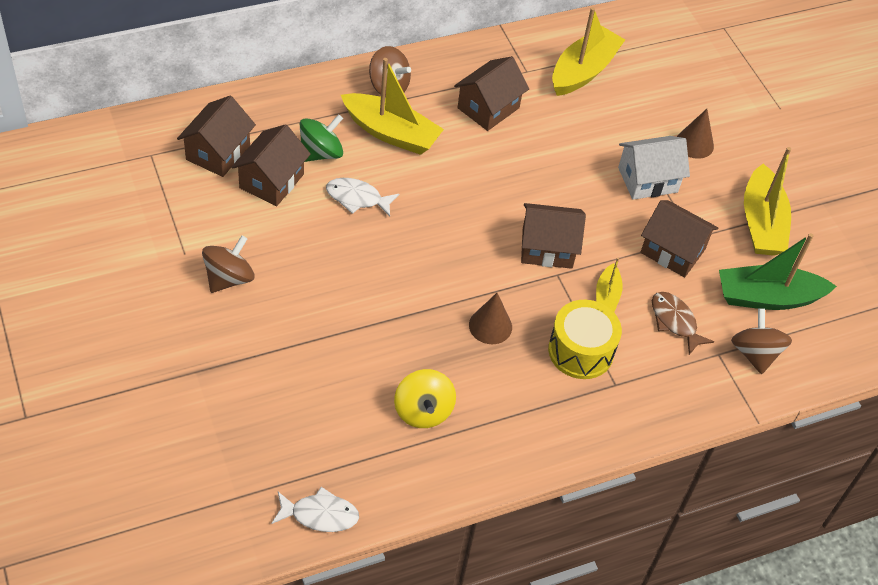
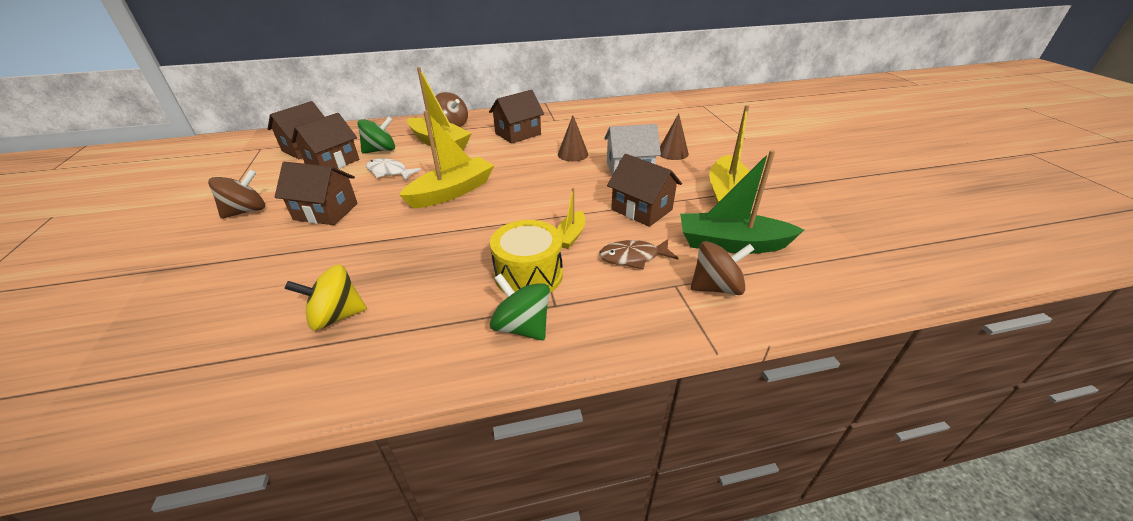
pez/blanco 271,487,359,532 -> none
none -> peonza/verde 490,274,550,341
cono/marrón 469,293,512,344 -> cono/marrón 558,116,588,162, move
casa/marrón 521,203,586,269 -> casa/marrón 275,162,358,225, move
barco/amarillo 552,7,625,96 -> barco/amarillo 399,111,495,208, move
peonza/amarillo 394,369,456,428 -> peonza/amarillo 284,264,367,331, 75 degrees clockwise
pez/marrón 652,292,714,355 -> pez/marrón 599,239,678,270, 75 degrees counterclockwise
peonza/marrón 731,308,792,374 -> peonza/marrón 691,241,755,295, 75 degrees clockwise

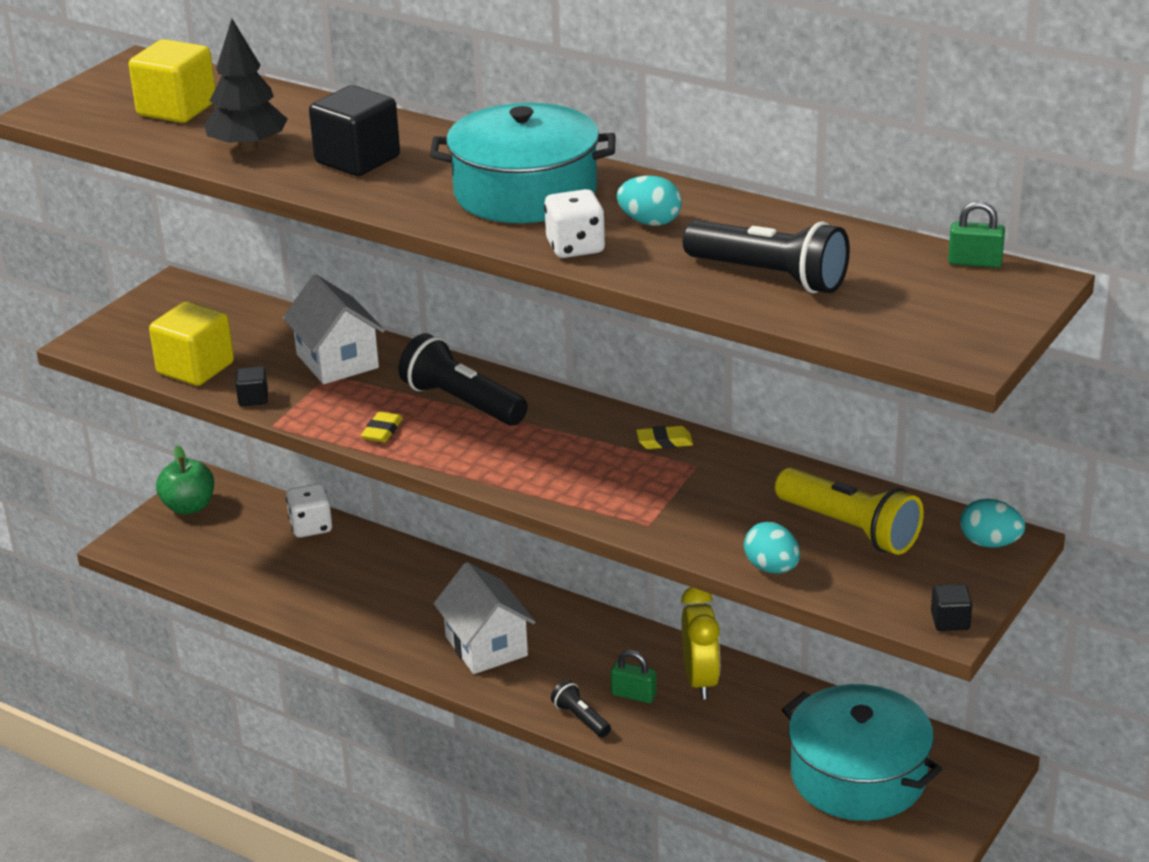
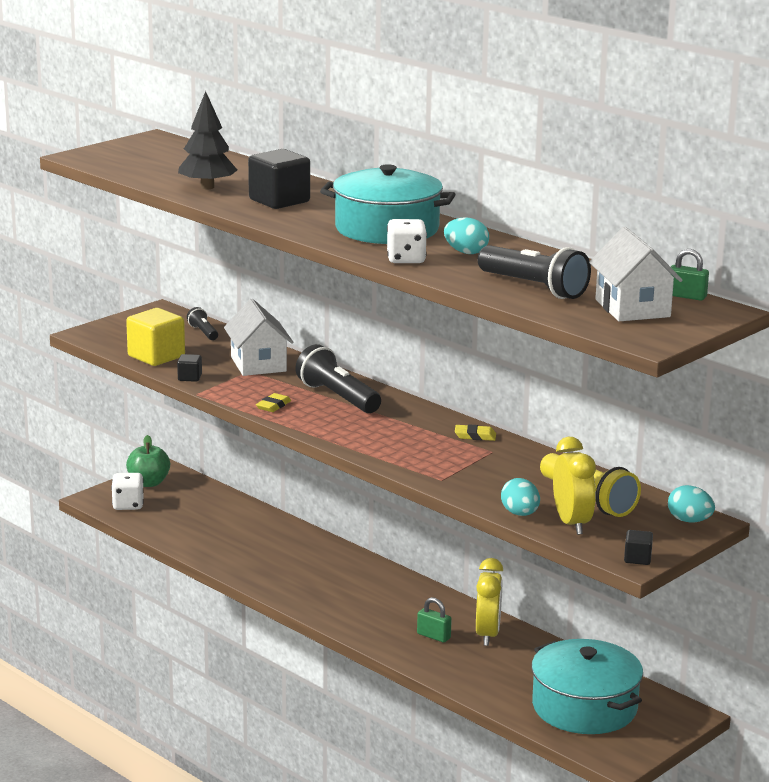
cubo/amarillo 129,39,215,123 -> none
none -> despertador/amarillo 553,437,596,535
dado/blanco 286,484,333,538 -> dado/blanco 111,473,144,510, move
casa/blanco 433,562,535,674 -> casa/blanco 589,227,683,321, move
lámpara de mano/negro 551,680,611,737 -> lámpara de mano/negro 187,307,218,340, move

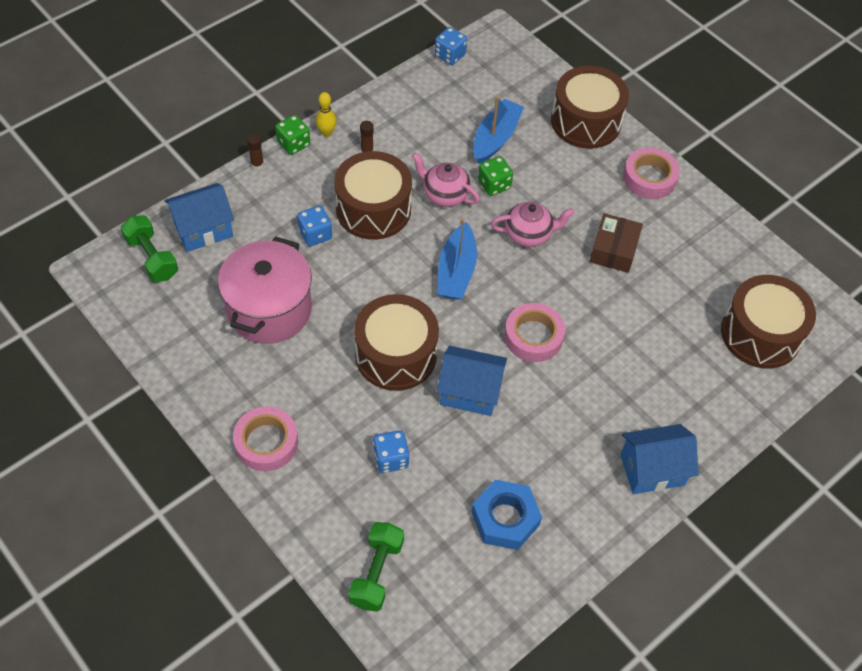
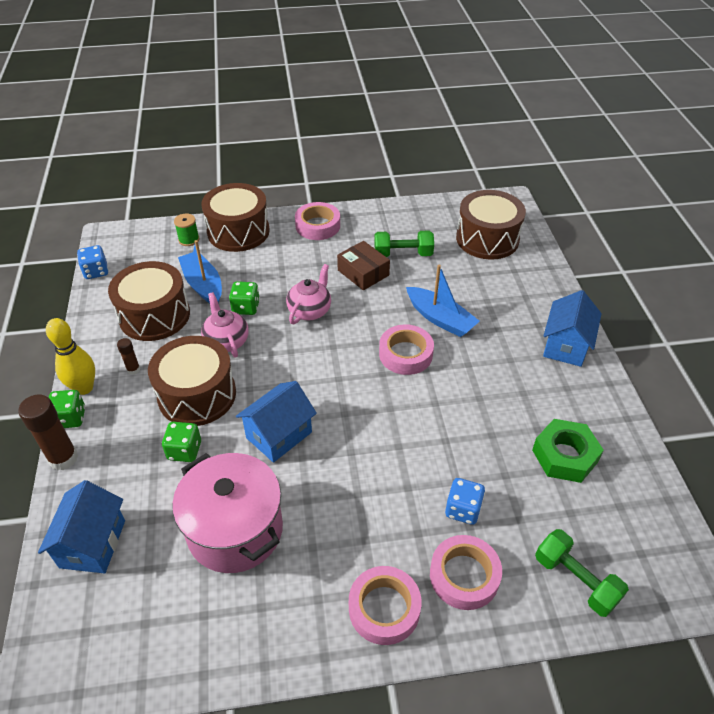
none -> carrete/verde 174,214,199,246
none -> cinta adhesiva/rosa 430,535,502,610
mancuerna/verde 121,215,178,282 -> mancuerna/verde 374,231,434,257, move
tambor/marrón 354,294,439,391 -> tambor/marrón 108,261,190,341, move
barco/azul 437,218,477,300 -> barco/azul 406,265,480,337, move
casa/azul 437,346,507,416 -> casa/azul 236,381,317,463, move
dado/azul 297,206,332,246 -> dado/verde 162,422,201,462
tuerca/azul 472,480,542,550 -> tuerca/verde 532,419,604,483
tetera/rosa 412,153,480,207 -> tetera/rosa 201,292,249,358, 90 degrees clockwise
barra de pegamento/marrón 247,134,264,170 -> barra de pegamento/marrón 18,395,78,471, x1.93
bolo/amarillo 316,92,337,137 -> bolo/amarillo 46,318,95,395, x1.62

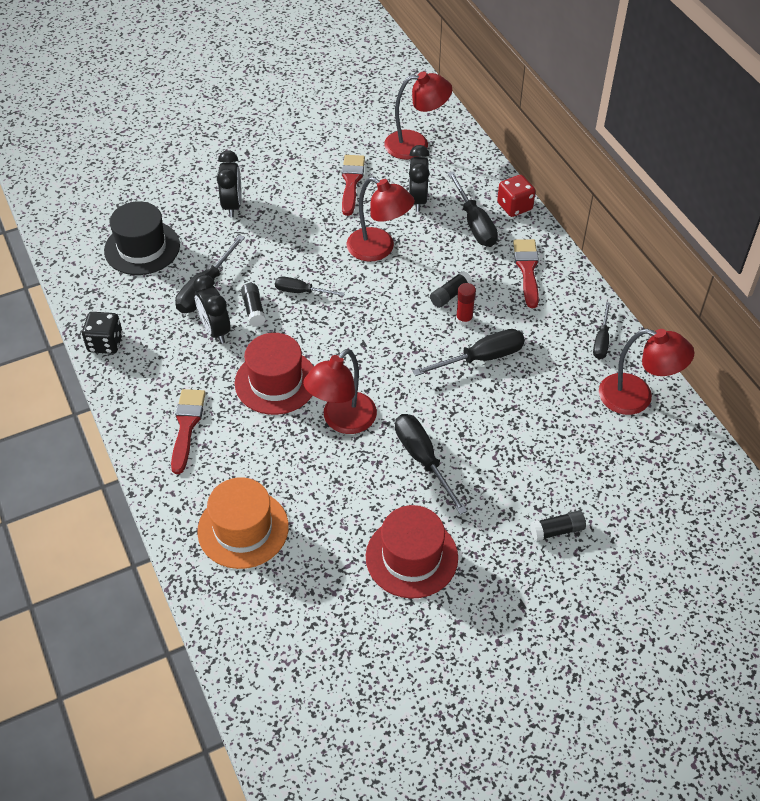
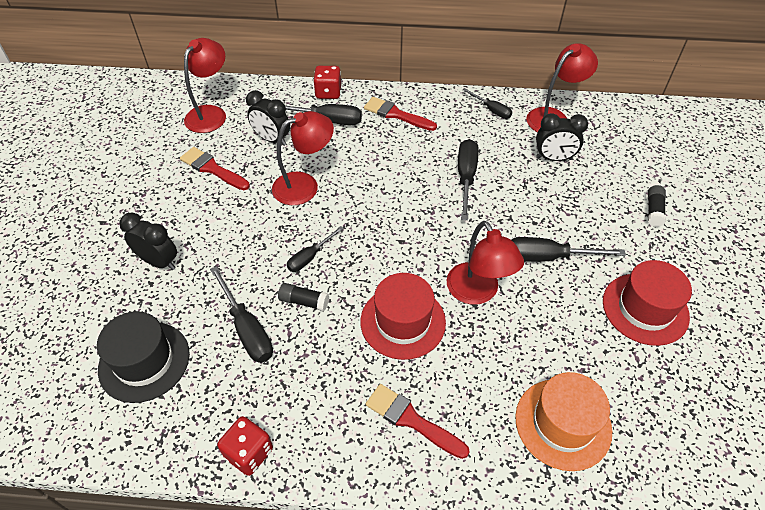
barra de pegamento/negro 430,271,472,308 -> none
barra de pegamento/rojo 456,283,476,326 -> none
despertador/negro 193,275,231,344 -> despertador/negro 536,113,588,161, move
dado/negro 82,312,123,354 -> dado/rojo 217,416,273,476

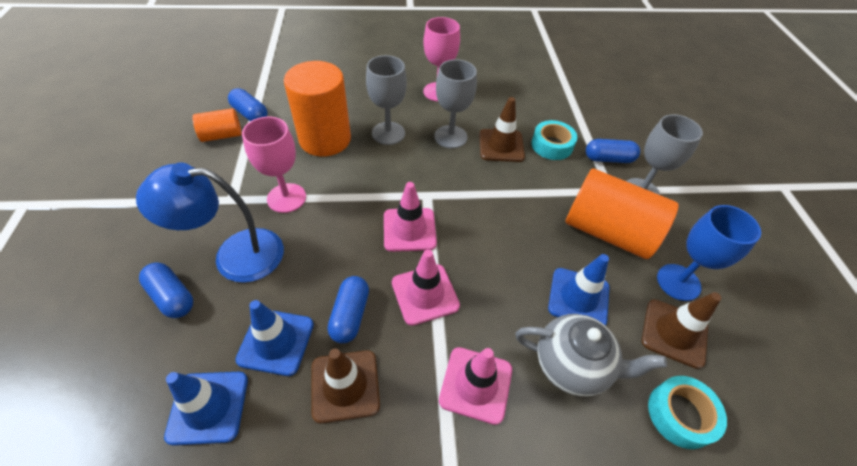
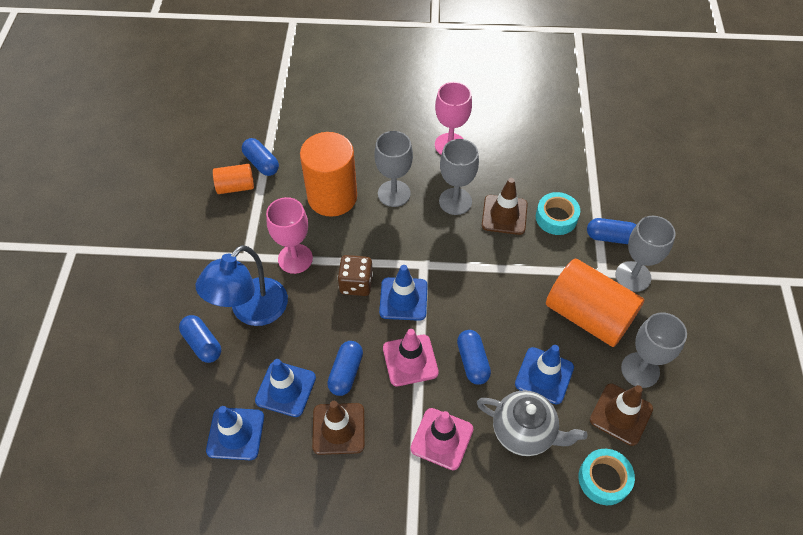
none -> dado/marrón 338,255,373,296
none -> cápsula/azul 457,330,491,385
cono de tráfico/rosa 384,182,437,252 -> cono de tráfico/azul 379,265,428,321
copa/azul 657,205,761,301 -> copa/gris 621,313,687,388
lámpara/azul 136,162,284,283 -> lámpara/azul 196,245,288,326, 60 degrees counterclockwise

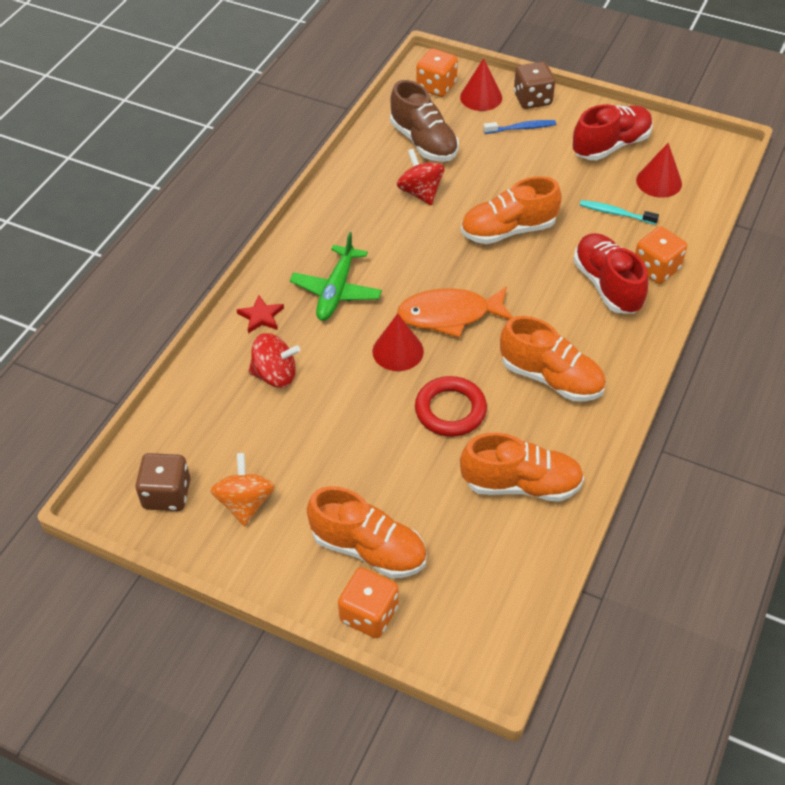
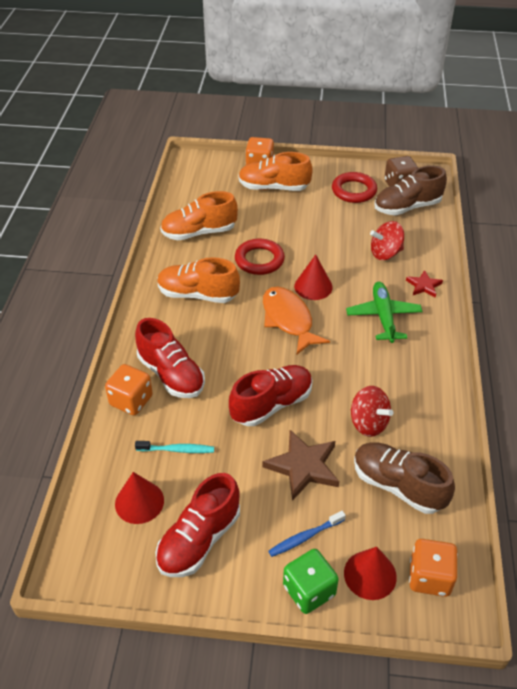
none -> estrella/marrón 263,430,339,501
none -> zapato/marrón 374,166,447,215
peonza/naranja 211,453,275,526 -> anillo/rojo 332,172,377,203
zapato/naranja 461,176,562,244 -> zapato/rojo 229,365,313,426
dado/marrón 514,62,555,109 -> dado/verde 283,549,339,614
pez/naranja 397,286,513,338 -> pez/naranja 263,287,330,354, 90 degrees counterclockwise

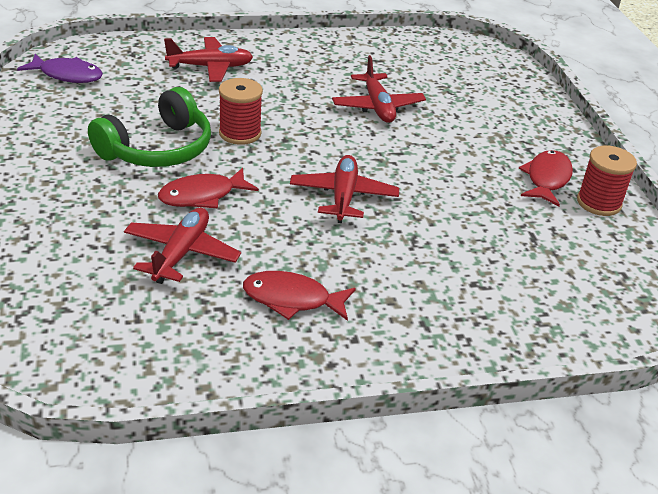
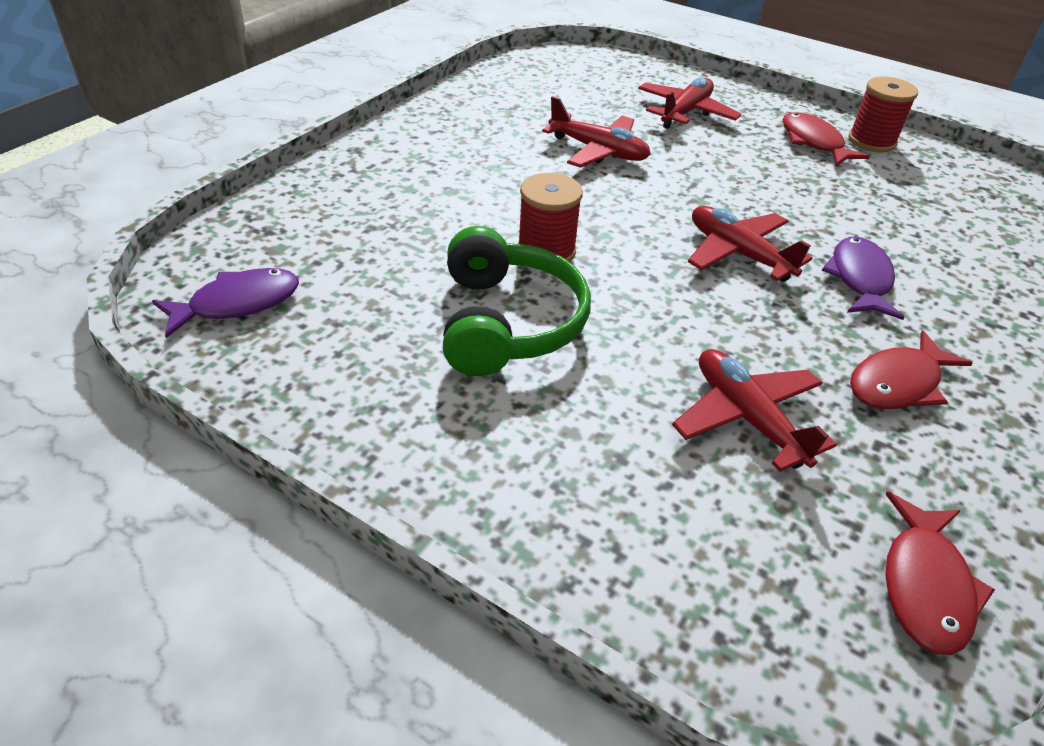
none -> pez/morado 821,237,905,320
pez/rojo 158,168,259,208 -> pez/rojo 885,492,995,655, move
avión/rojo 164,37,253,82 -> avión/rojo 638,77,741,129, move

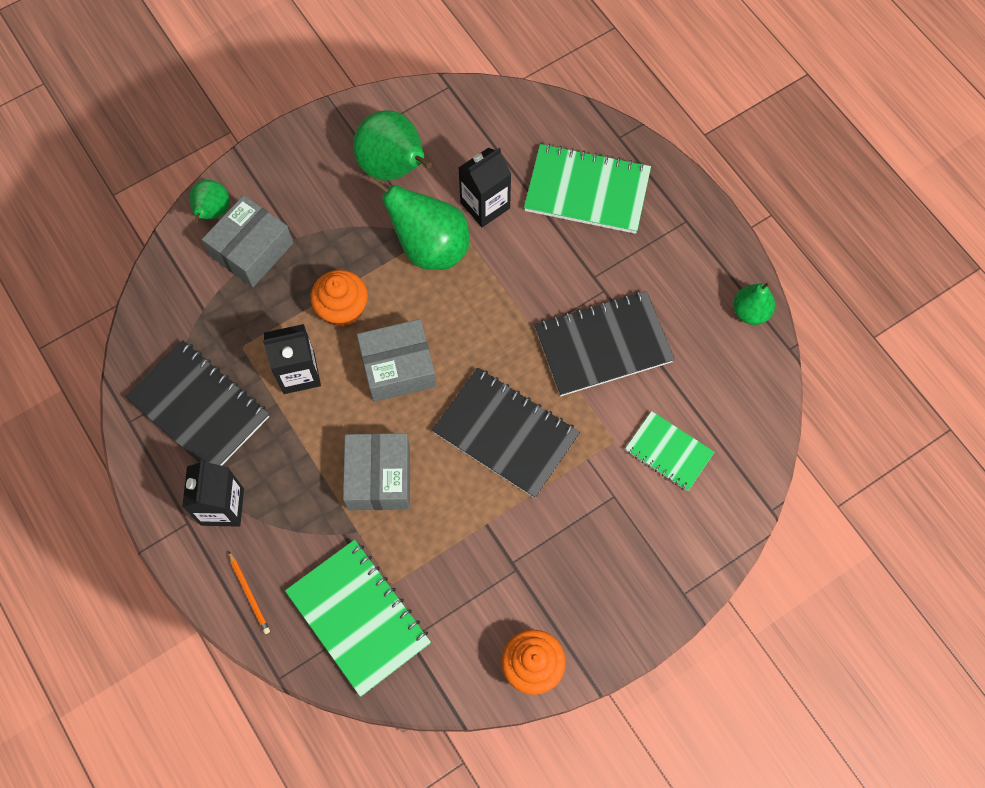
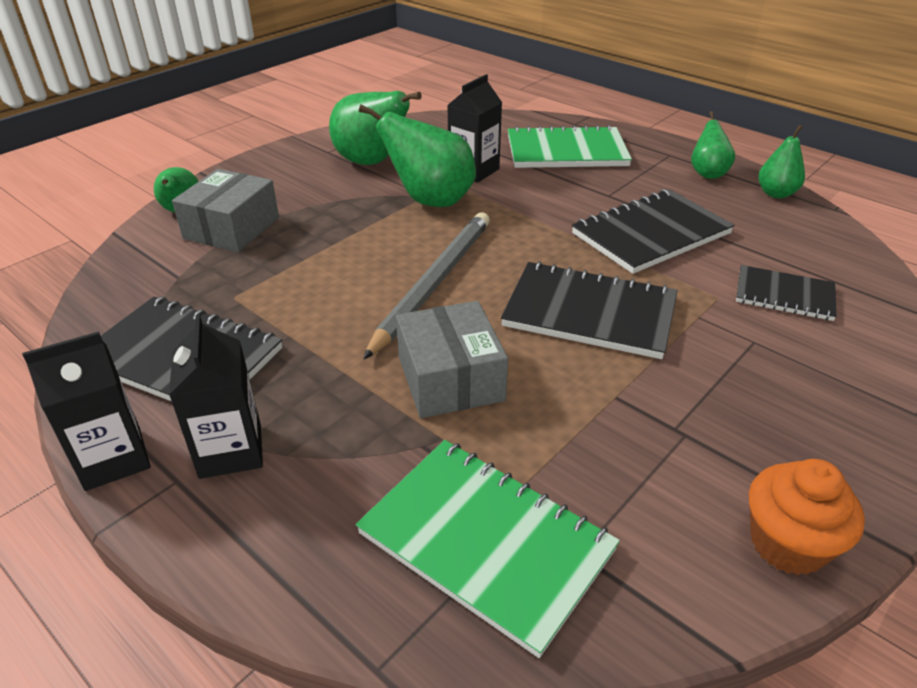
lápiz/naranja 228,551,270,634 -> none
magdalena/naranja 311,270,368,327 -> none
none -> pera/verde 691,111,735,179
cartón de leche/negro 263,324,321,394 -> cartón de leche/negro 22,332,151,491, move
caja/gris 357,319,436,402 -> lápiz/gris 363,212,490,360
cuaderno/verde 625,411,714,491 -> cuaderno/negro 736,265,837,321

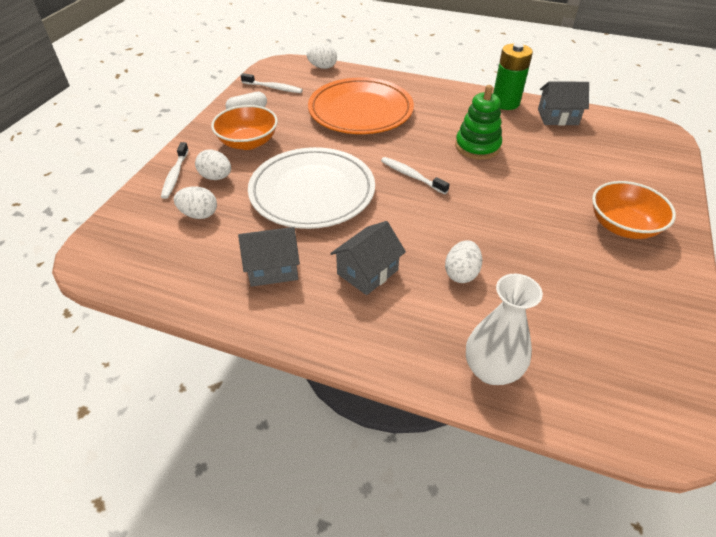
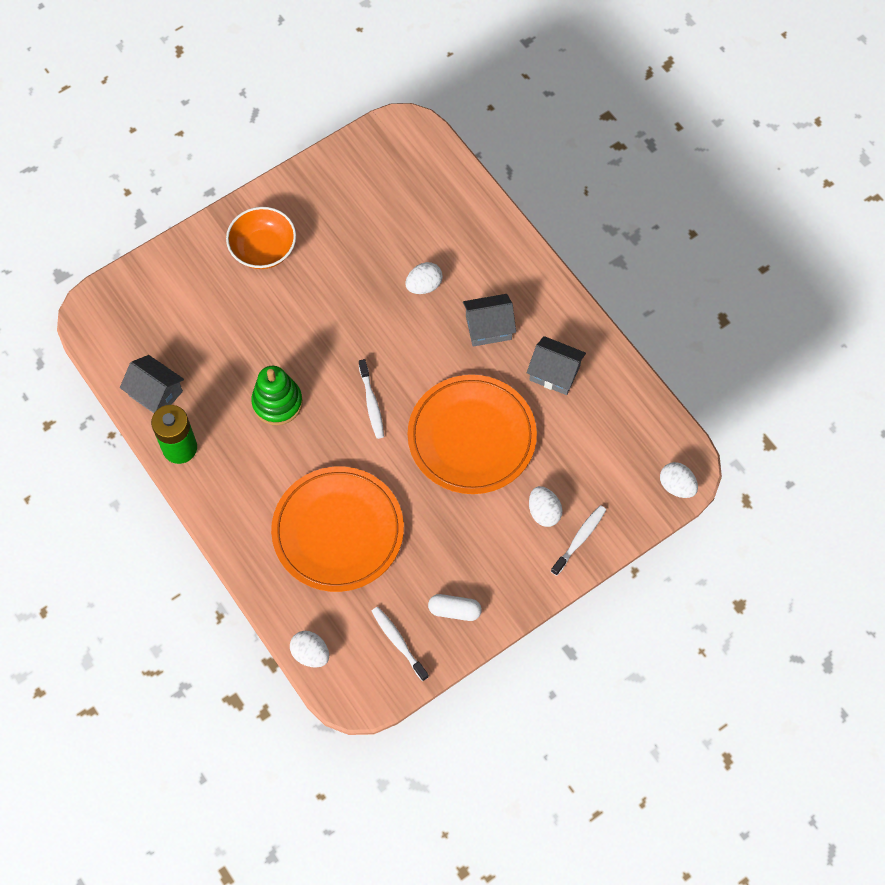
cuenco/naranja 211,105,278,150 -> none
florero/blanco 466,274,543,385 -> none
huevo/blanco 174,186,217,219 -> huevo/blanco 660,462,698,498, move
plato/blanco 248,147,375,229 -> plato/naranja 408,375,537,494

